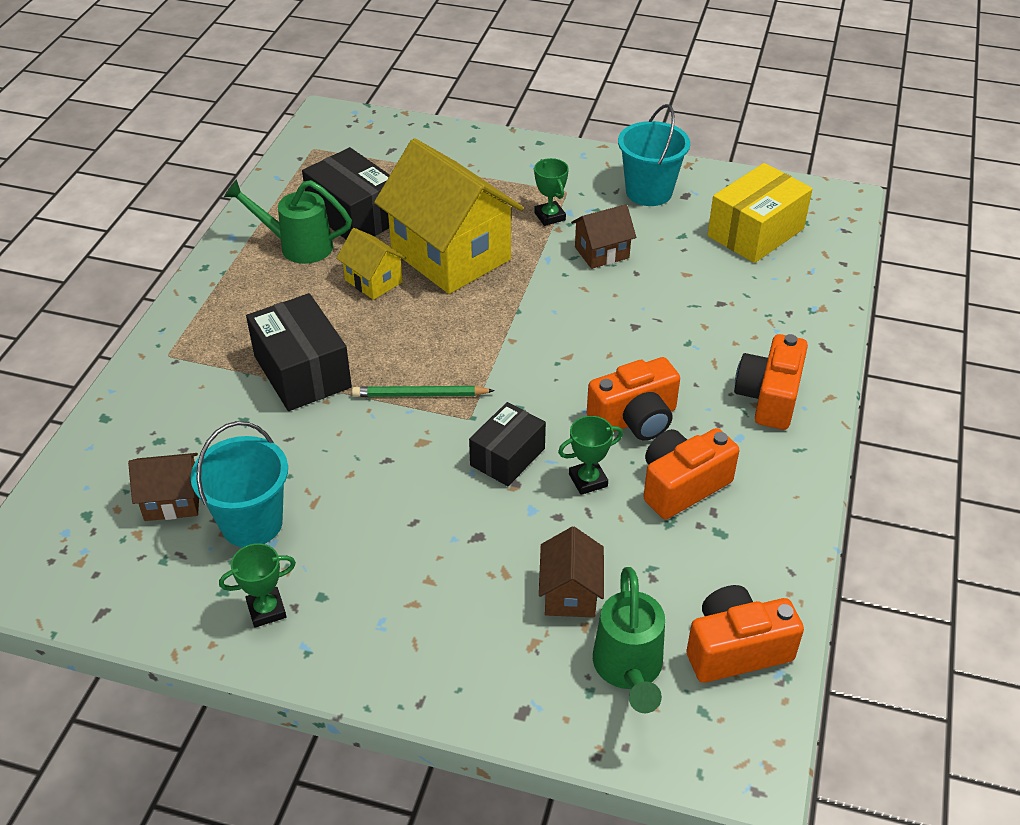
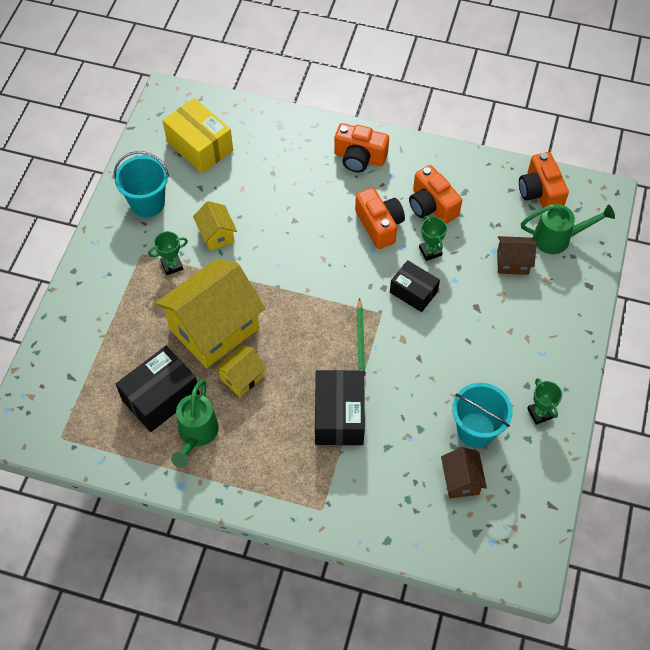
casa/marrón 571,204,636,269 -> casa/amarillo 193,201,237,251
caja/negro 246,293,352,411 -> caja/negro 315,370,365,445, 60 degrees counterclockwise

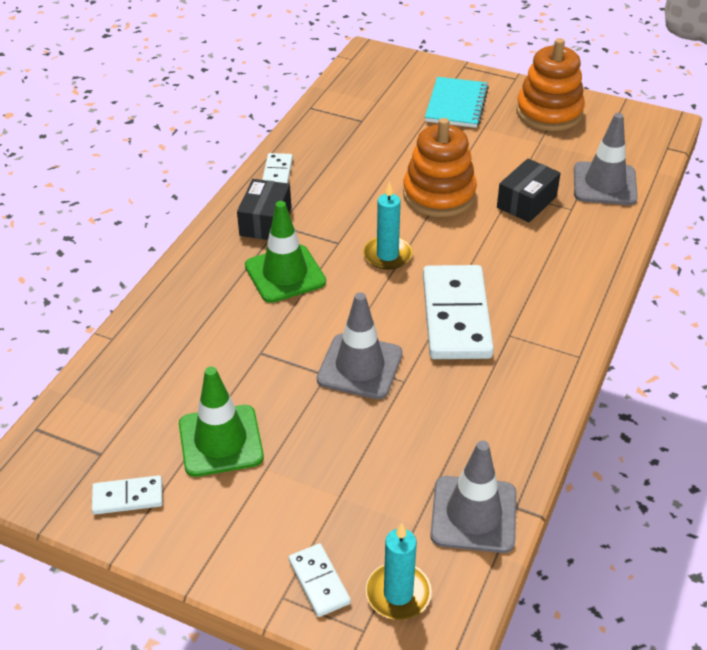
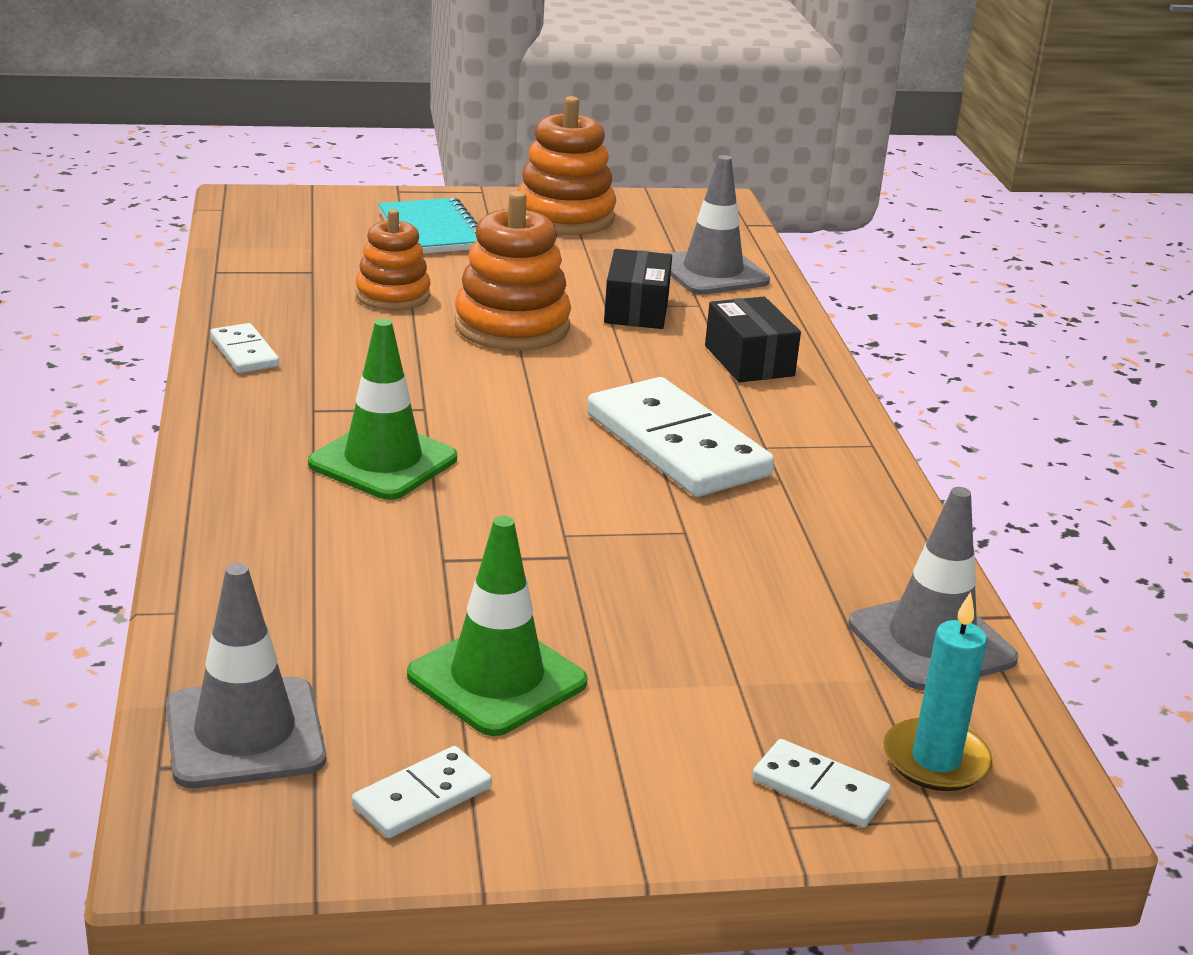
vela/turquesa 363,182,412,270 -> none
none -> juguete apilable/naranja 356,209,430,311
caja/negro 237,179,291,240 -> caja/negro 705,297,801,382, move
cono de tráfico/gris 317,292,403,399 -> cono de tráfico/gris 166,563,326,788, move

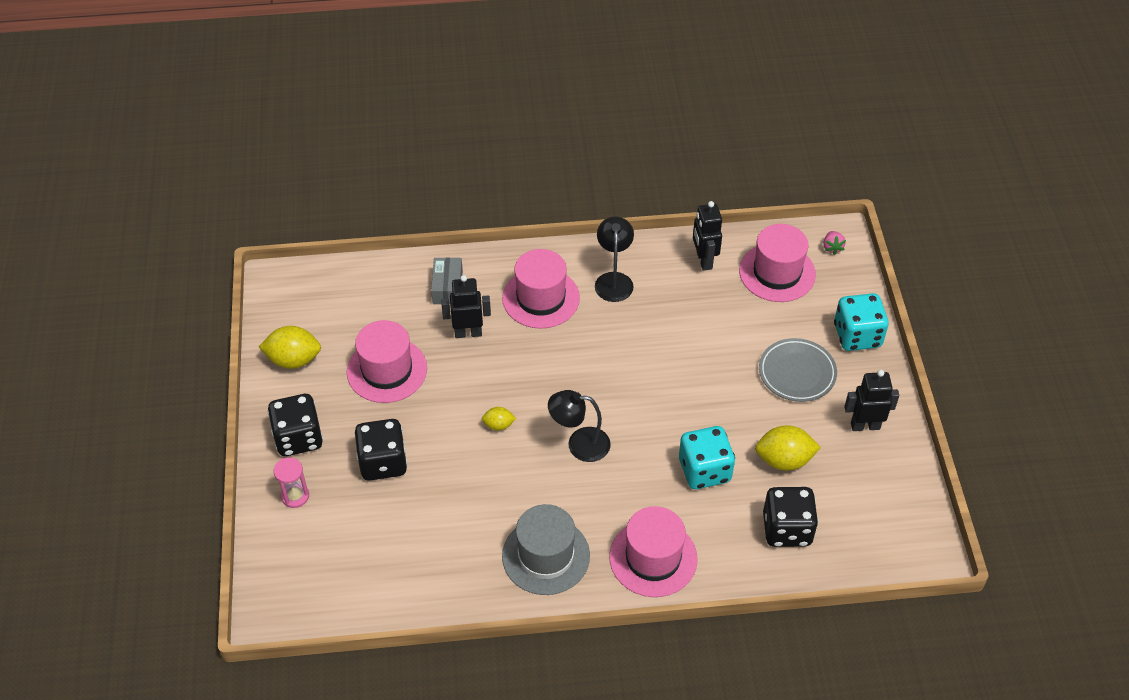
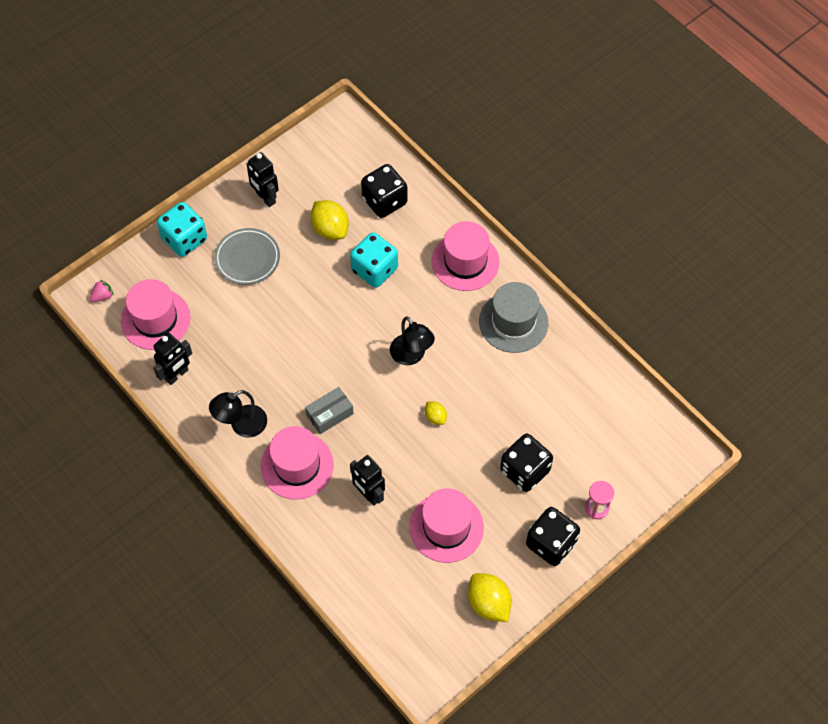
caja/gris 431,257,463,304 -> caja/gris 305,387,354,434, move

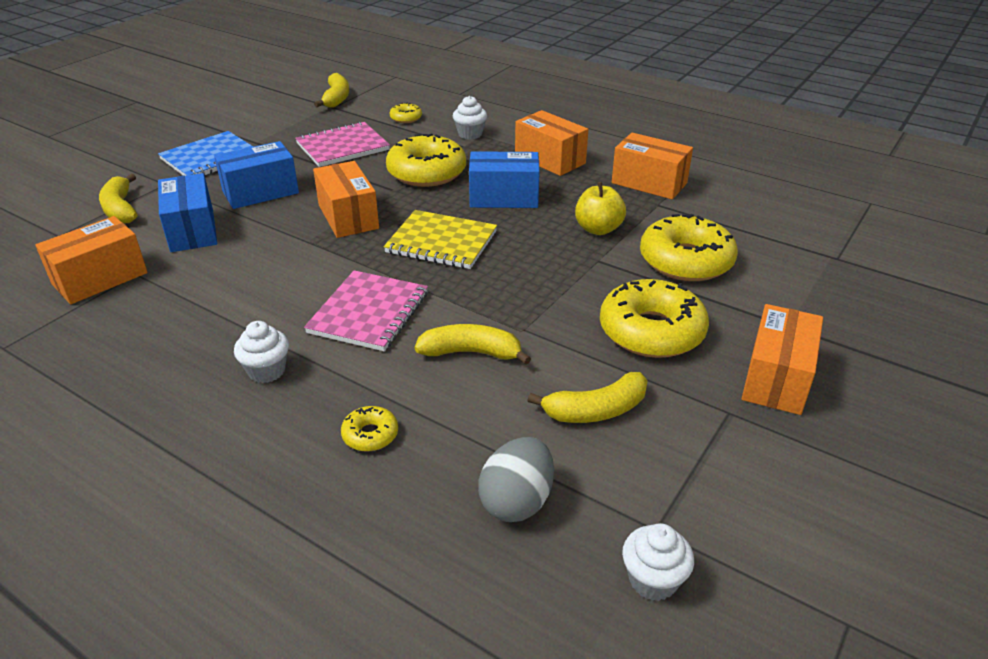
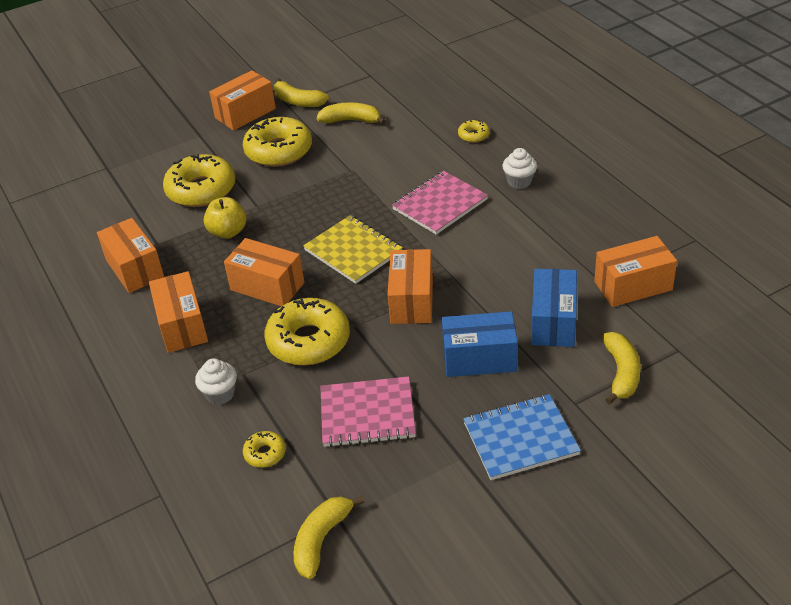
huevo/gris 478,437,554,522 -> none
magdalena/blanco 622,523,694,601 -> none
plátano/amarillo 415,324,531,365 -> plátano/amarillo 274,78,329,107, move
caja/azul 469,151,540,208 -> caja/naranja 224,238,304,306

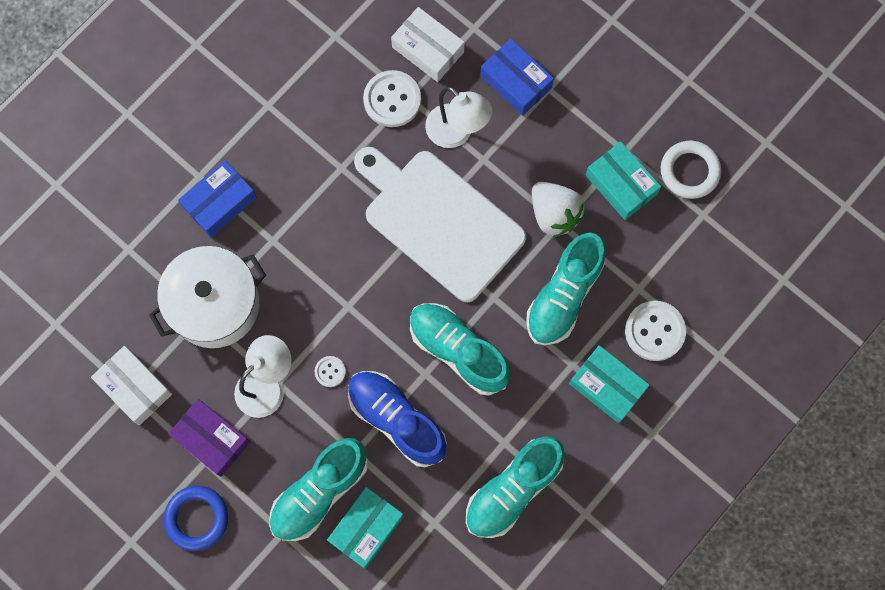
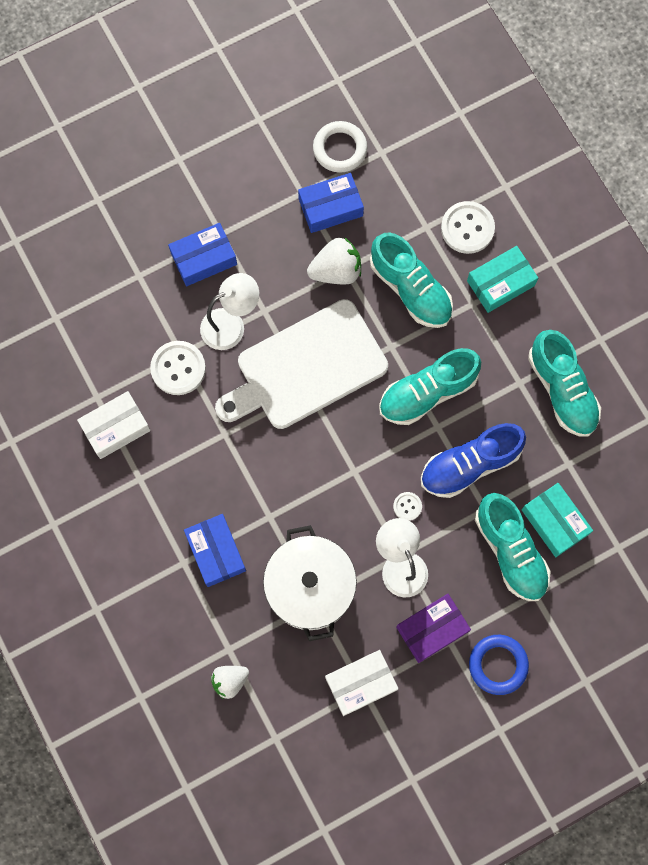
none -> fresa/blanco 211,666,249,699
caja/blanco 391,7,465,82 -> caja/blanco 77,391,151,459, move
caja/turquesa 586,142,661,220 -> caja/azul 298,173,364,233

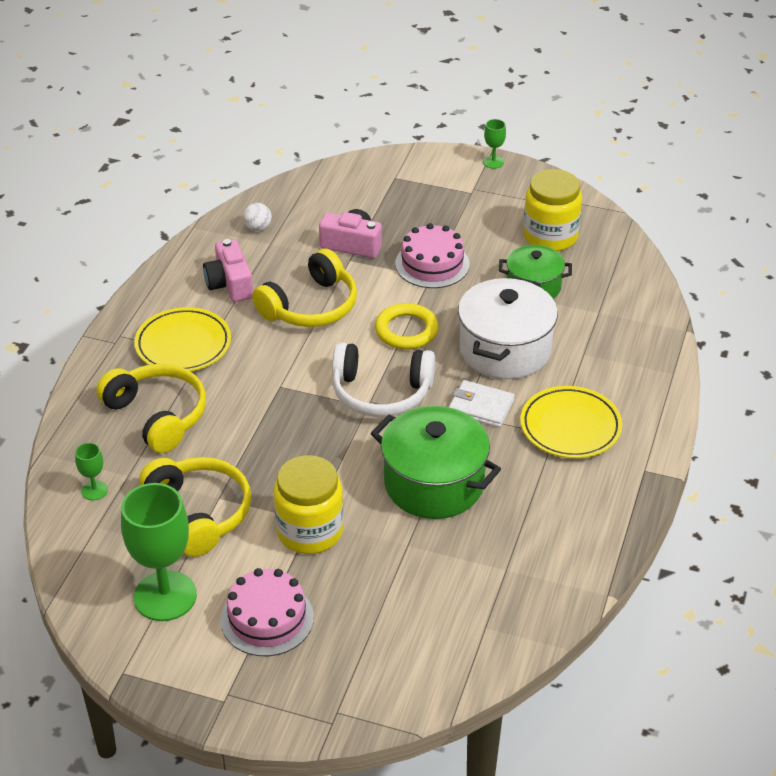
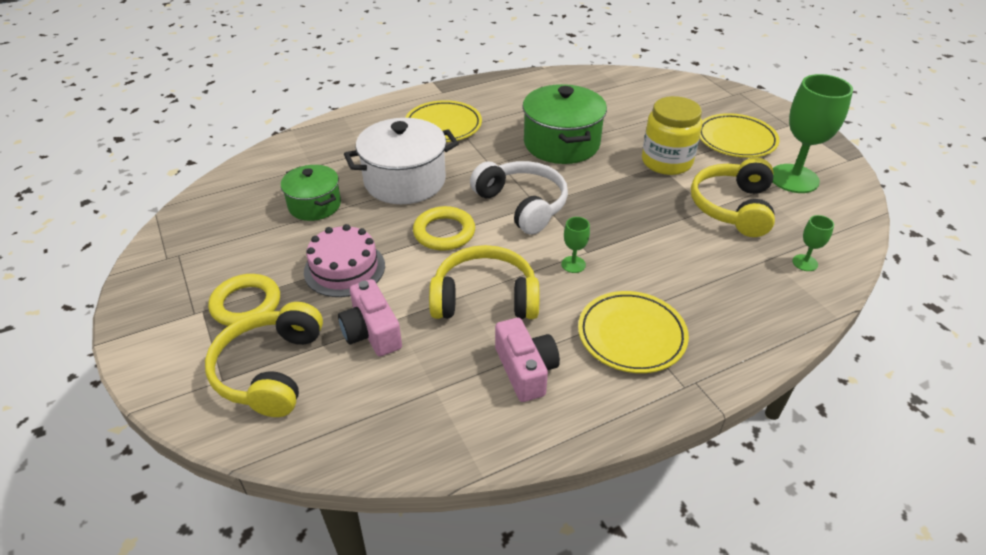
pelota/blanco 243,203,272,231 -> none
cartera/blanco 449,380,515,428 -> none
tarro/amarillo 523,169,582,251 -> none
none -> anillo/amarillo 208,274,280,326
auriculares/amarillo 96,364,206,453 -> auriculares/amarillo 205,302,323,417, move
copa/verde 483,119,506,169 -> copa/verde 561,217,590,273, move
tarta/rosa 221,568,314,656 -> plato/amarillo 700,113,779,158
cámara/rosa 203,239,253,302 -> cámara/rosa 495,318,560,402, 45 degrees counterclockwise

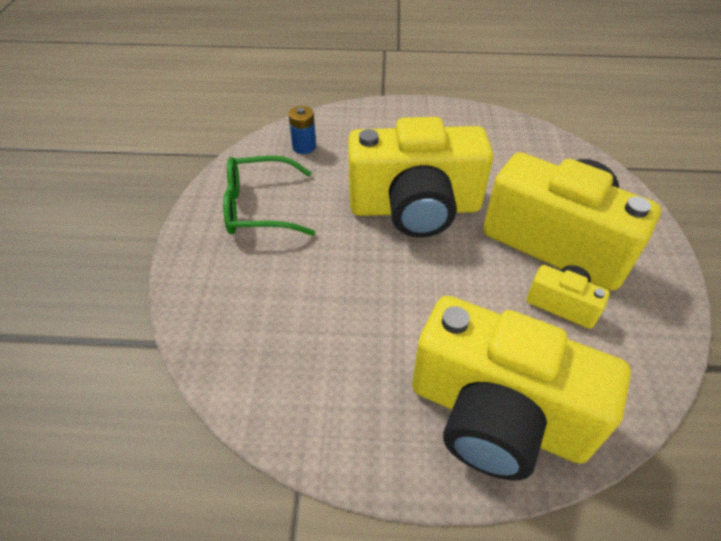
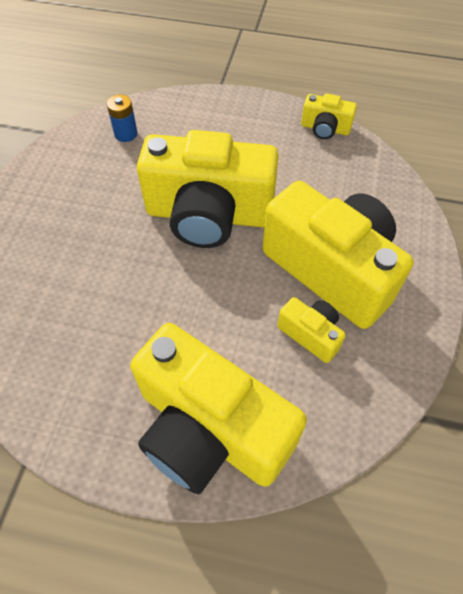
gafas/verde 223,156,315,236 -> none
none -> cámara/amarillo 301,94,357,139

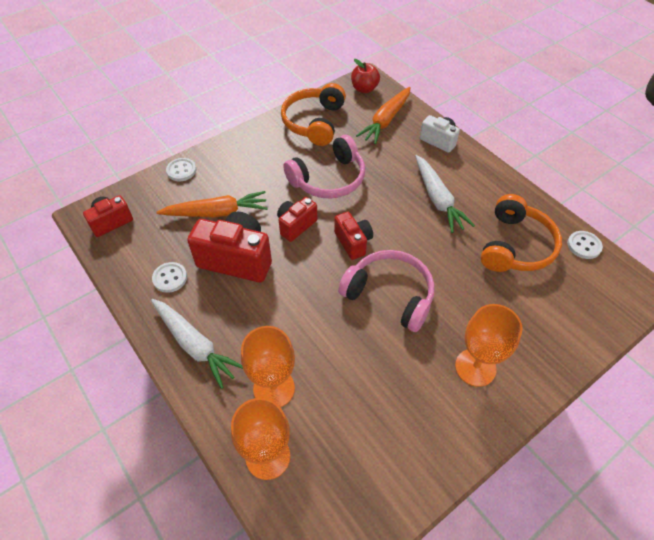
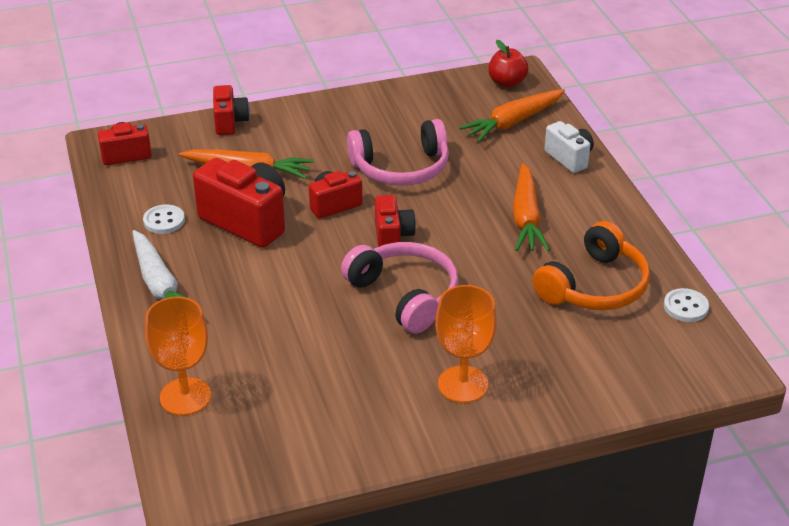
copa/naranja 241,326,295,407 -> none
auriculares/naranja 281,83,346,146 -> none
botón/blanco 166,158,196,181 -> cámara/rojo 213,85,250,135
zanahoria/blanco 415,155,475,233 -> zanahoria/naranja 513,163,550,251

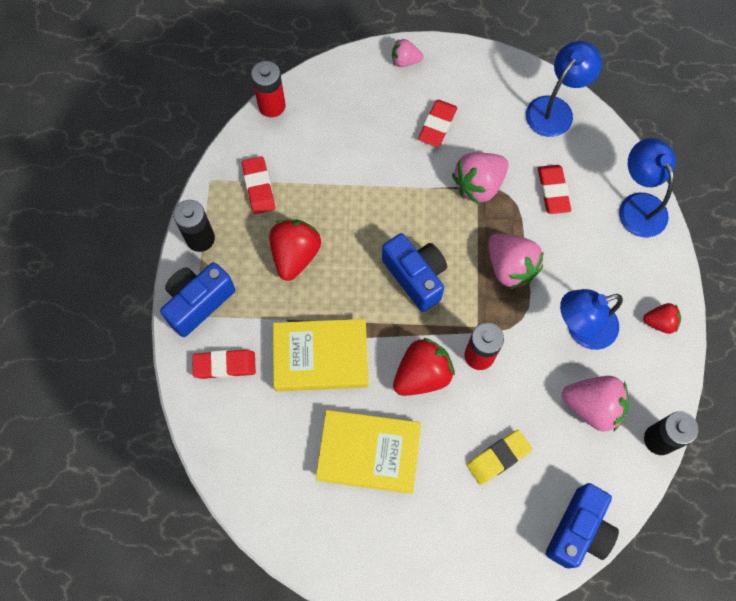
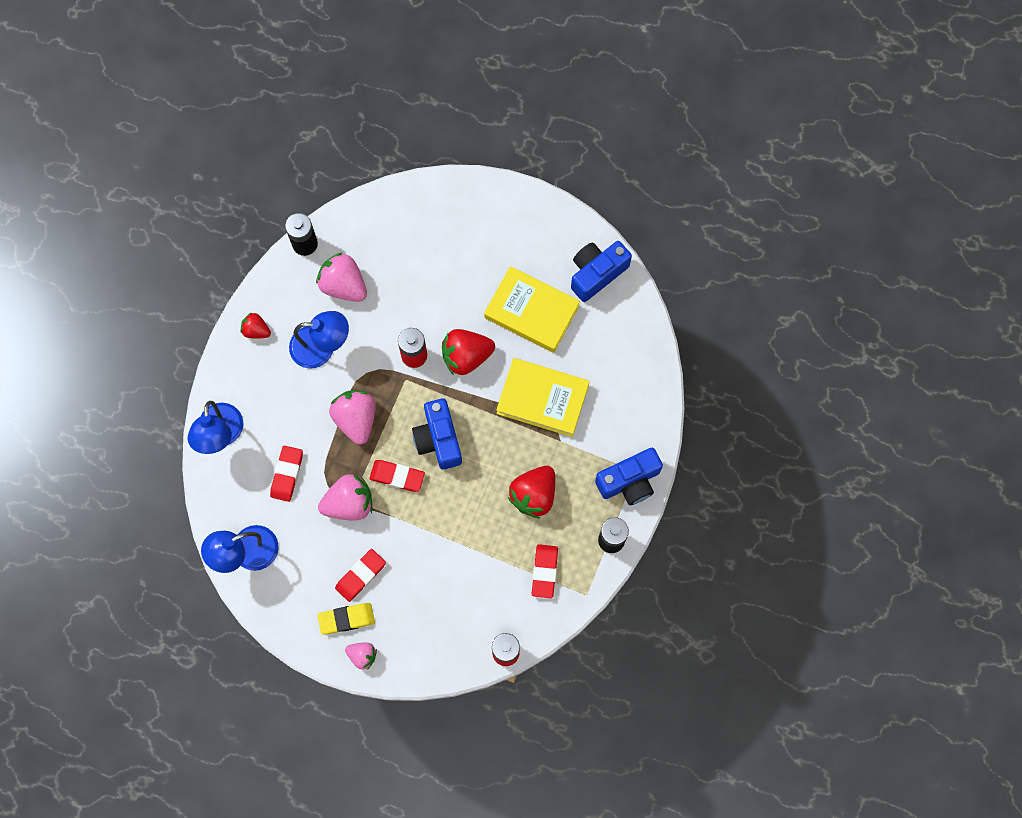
goma de borrar/rojo 192,350,256,379 -> goma de borrar/rojo 369,460,425,492, move
goma de borrar/amarillo 467,430,533,485 -> goma de borrar/amarillo 317,603,375,635, move
cámara/azul 546,483,619,569 -> cámara/azul 571,241,632,302, move

